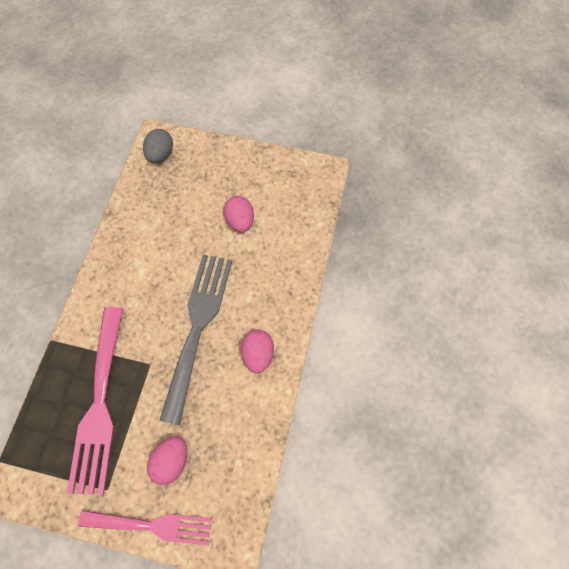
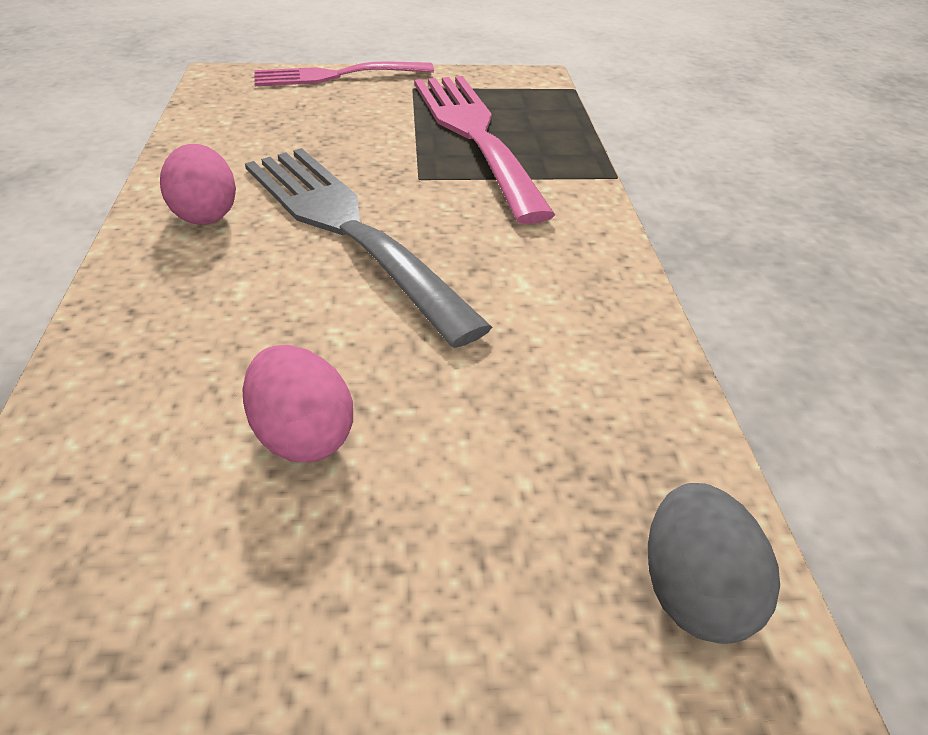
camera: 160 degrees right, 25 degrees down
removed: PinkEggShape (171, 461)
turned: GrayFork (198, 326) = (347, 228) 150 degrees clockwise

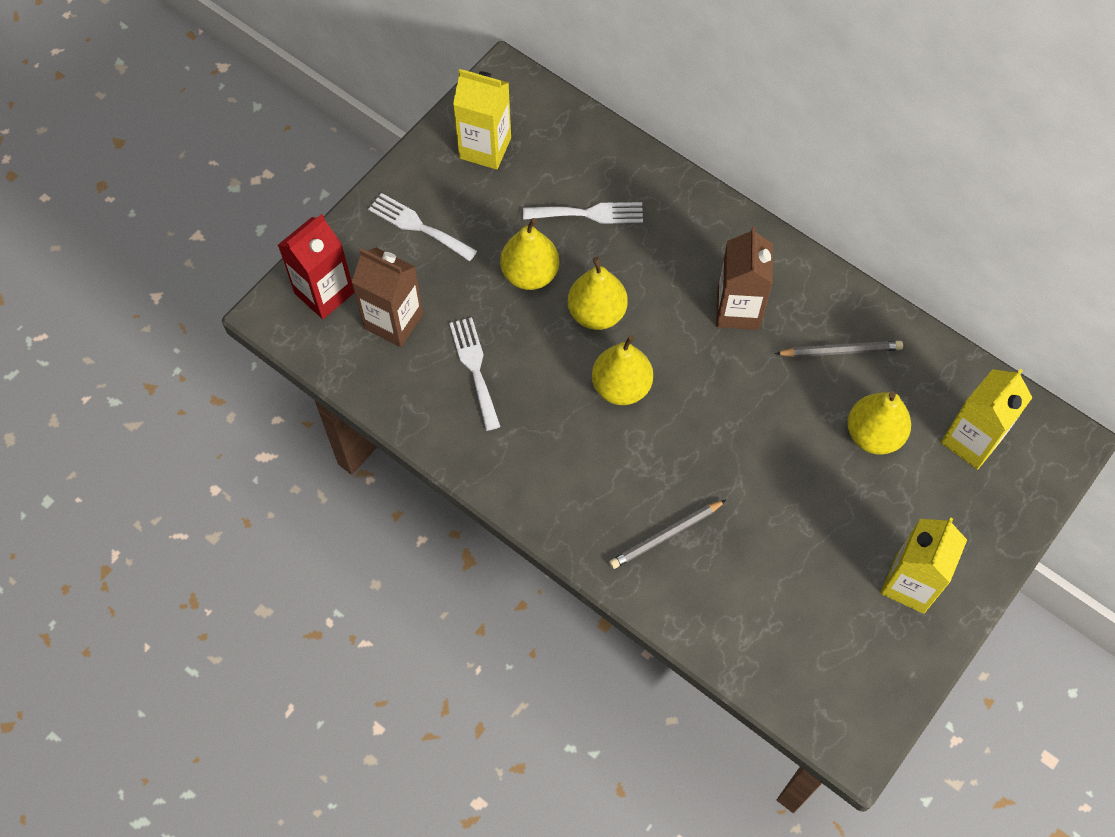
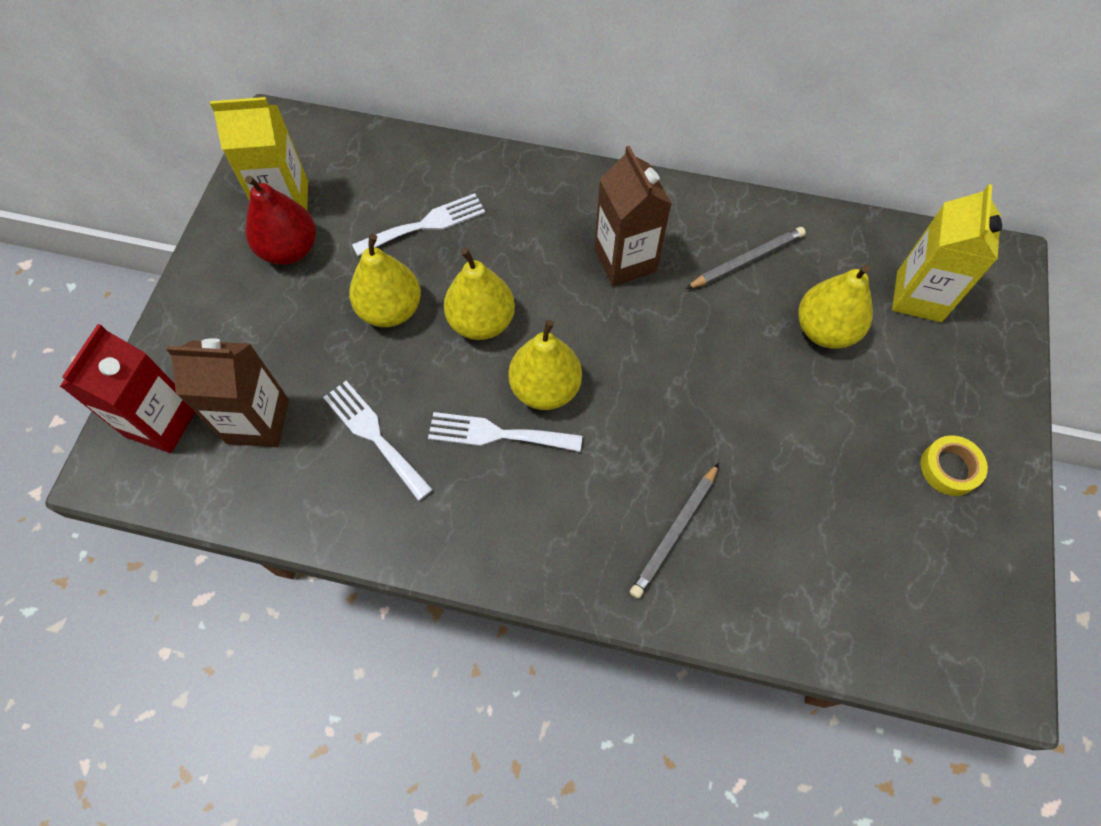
camera: 25 degrees left, 0 degrees up
added: ScarletPear (289, 249)
moved: WhiteFork (418, 226) to (497, 434)
replaced: BrightYellowJuiceCarton (910, 583) to BrightYellowStickyTape (949, 468)

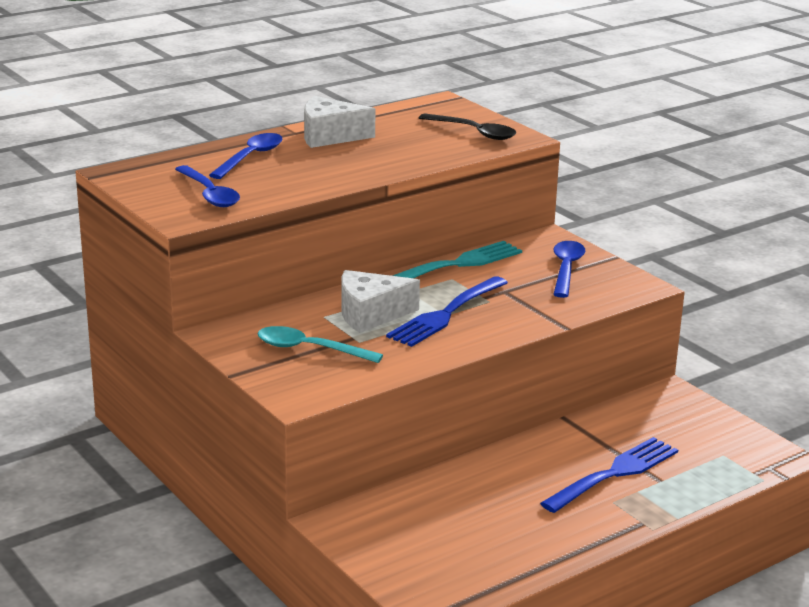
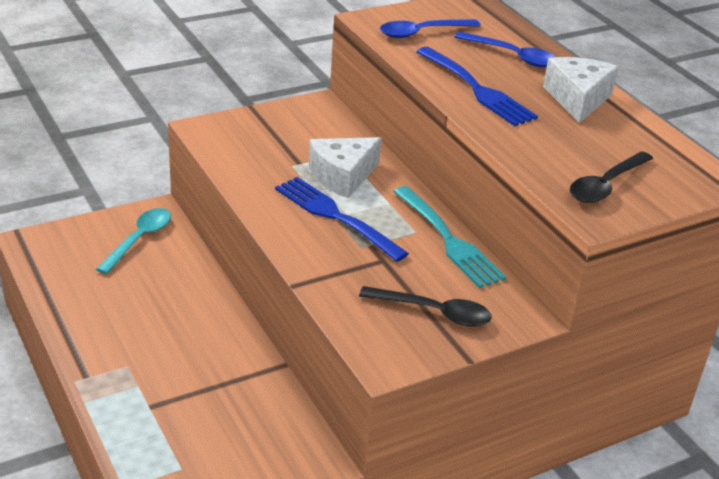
camera: 95 degrees right, 10 degrees up
moved: TealTablespoon (310, 349) to (139, 239); RoyalBlueFork (614, 473) to (477, 89)
recoloured: RoyalBlueTablespoon (566, 269) to BlackTablespoon (433, 312)
turned: WhitePieceOfCheese (370, 314) = (342, 176) 120 degrees counterclockwise

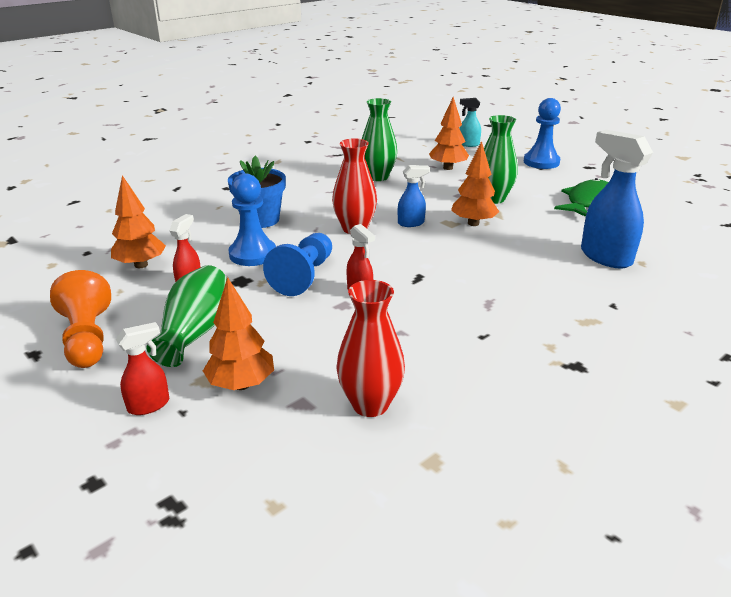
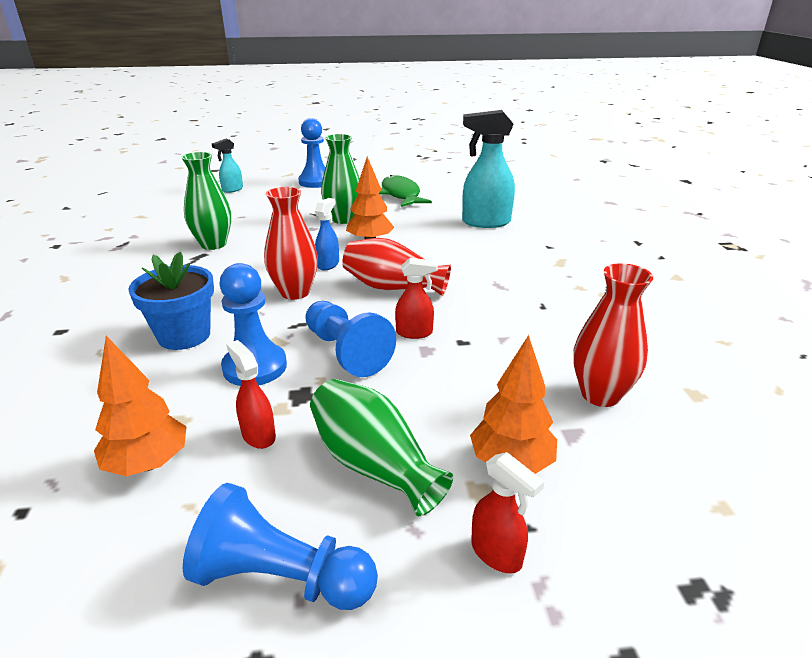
camera: 55 degrees left, 0 degrees up
removed: OrangeColouredTree (448, 168)
added: ScarletFlowerVase (393, 287)
recoloured: RoyalBlueSprayCleaner (605, 257) to TealSprayCleaner (485, 222); OrangeColouredGamePawn (87, 338) to RoyalBlueGamePawn (281, 577)
turned: ScarletSprayCleaner (149, 405) = (497, 554) 135 degrees clockwise

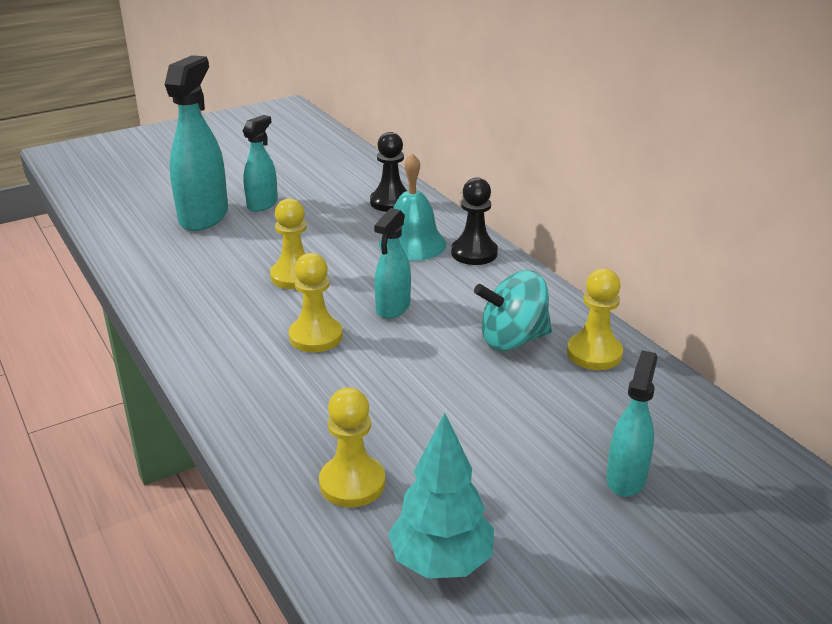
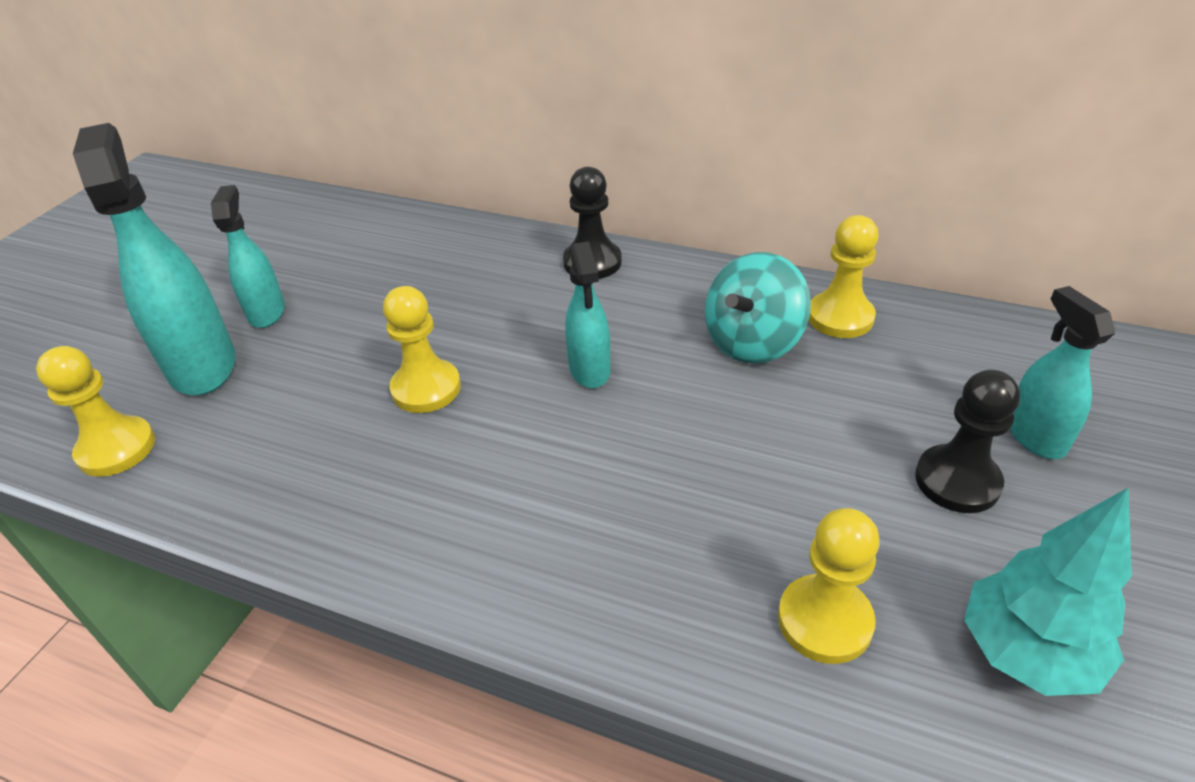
camera: 35 degrees left, 10 degrees up
removed: TealSchoolBell (412, 244)
moved: BlackGamePawn (391, 202) to (957, 481); BrightYellowGamePawn (315, 336) to (116, 449)

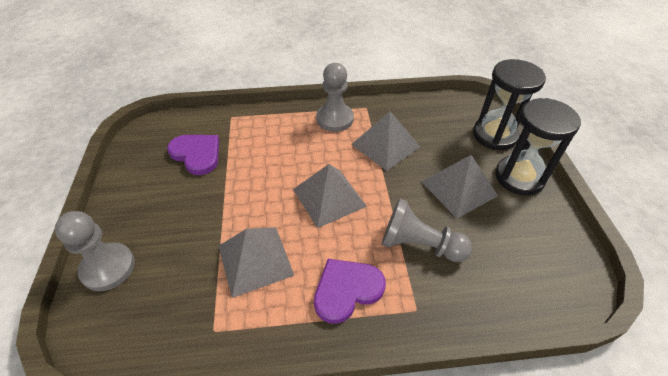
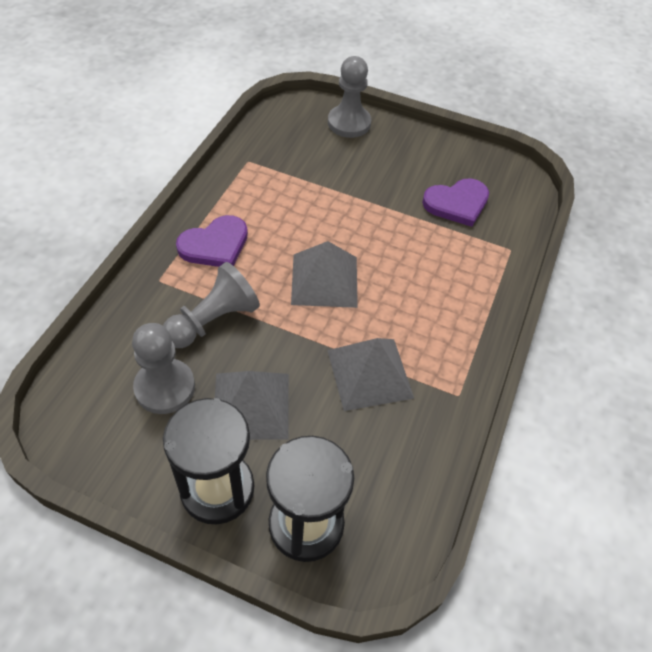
camera: 115 degrees right, 5 degrees up
removed: GrayPyramidShape (255, 260)
moved: GrayGamePawn (335, 119) to (165, 387)
turned: RoyalPurpleHeartShape (346, 290) = (215, 245) 60 degrees clockwise

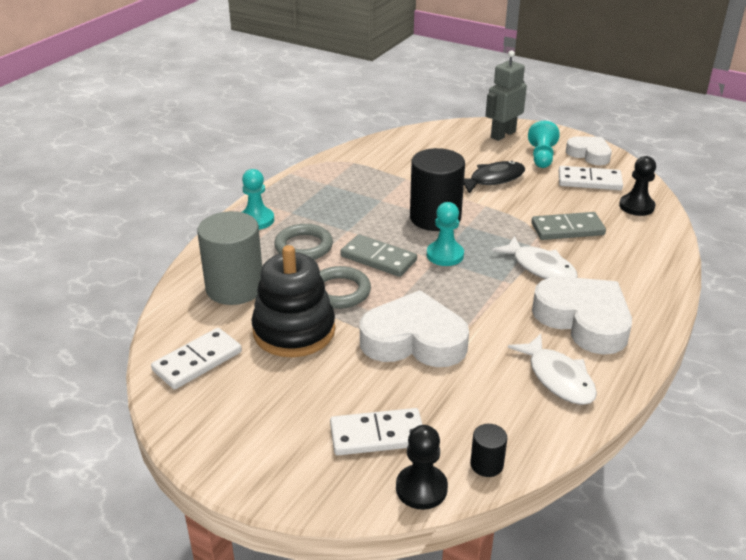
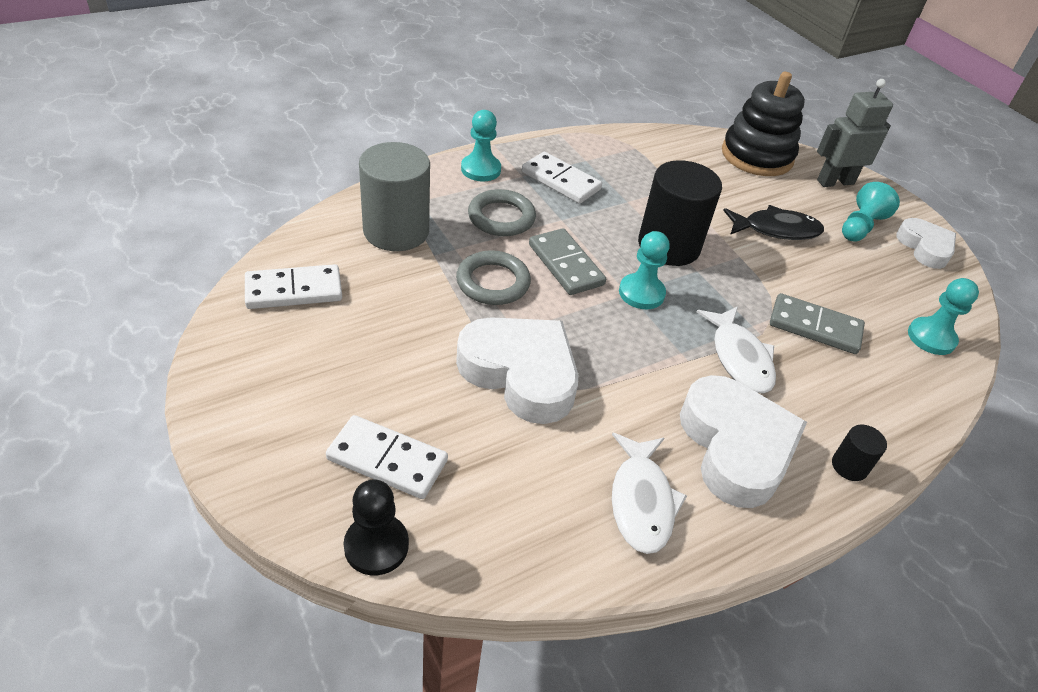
camera: 25 degrees right, 10 degrees up
moved: WhiteDomino (589, 181) to (561, 181); BlackStackingToy (294, 331) to (757, 156); BlackCylinderShape (486, 464) to (849, 466)
recoloured: BlackGamePawn (636, 206) to TealGamePawn (931, 338)

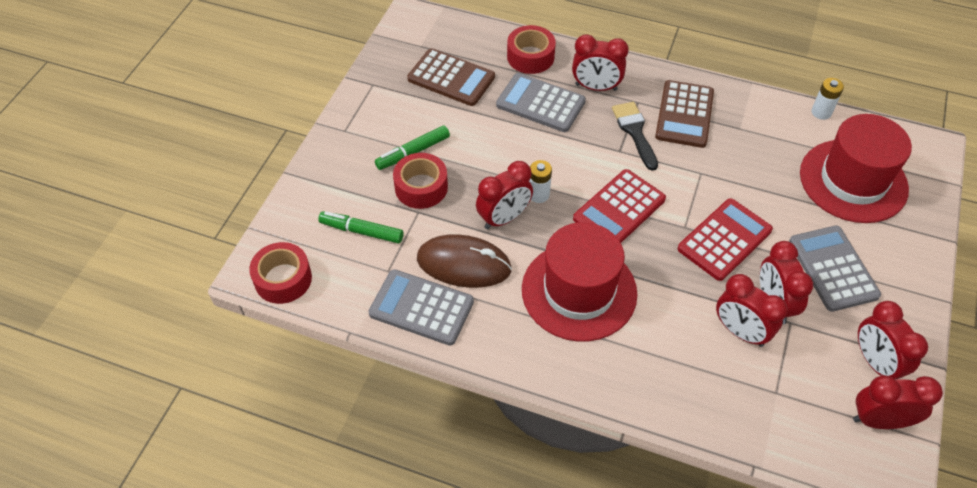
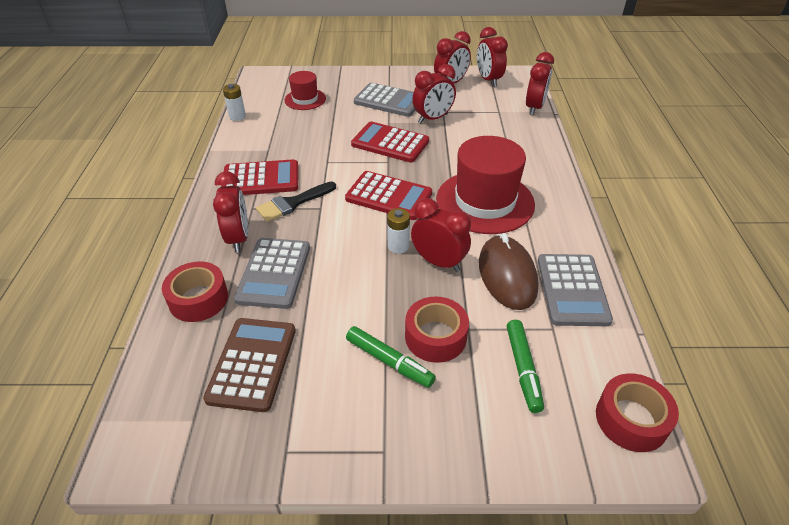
camera: 110 degrees left, 10 degrees down
moved: ScarletAlarmClock (740, 332) to (534, 108)
recoloured: DarkBrownPocketCalculator (684, 114) to ScarletPocketCalculator (261, 179)
turned: GrayPocketCalculator (833, 268) = (389, 101) 120 degrees counterclockwise
resized: ScarletHat (853, 181) = (305, 99) x0.53

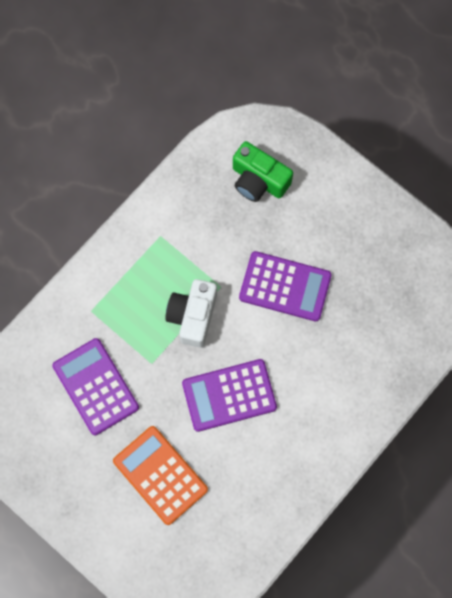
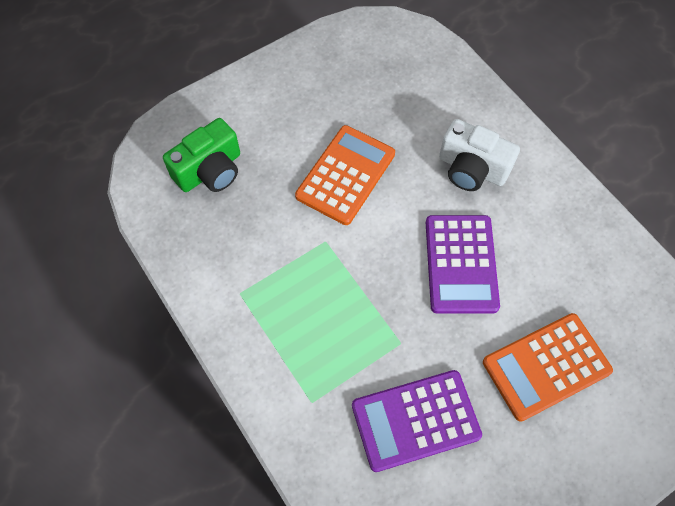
camera: 75 degrees left, 10 degrees down
moved: WhitePhotoCamera (193, 316) to (472, 169)
recoloured: RoyalPurplePocketCalculator (285, 286) to OrangeColouredPocketCalculator (345, 175)

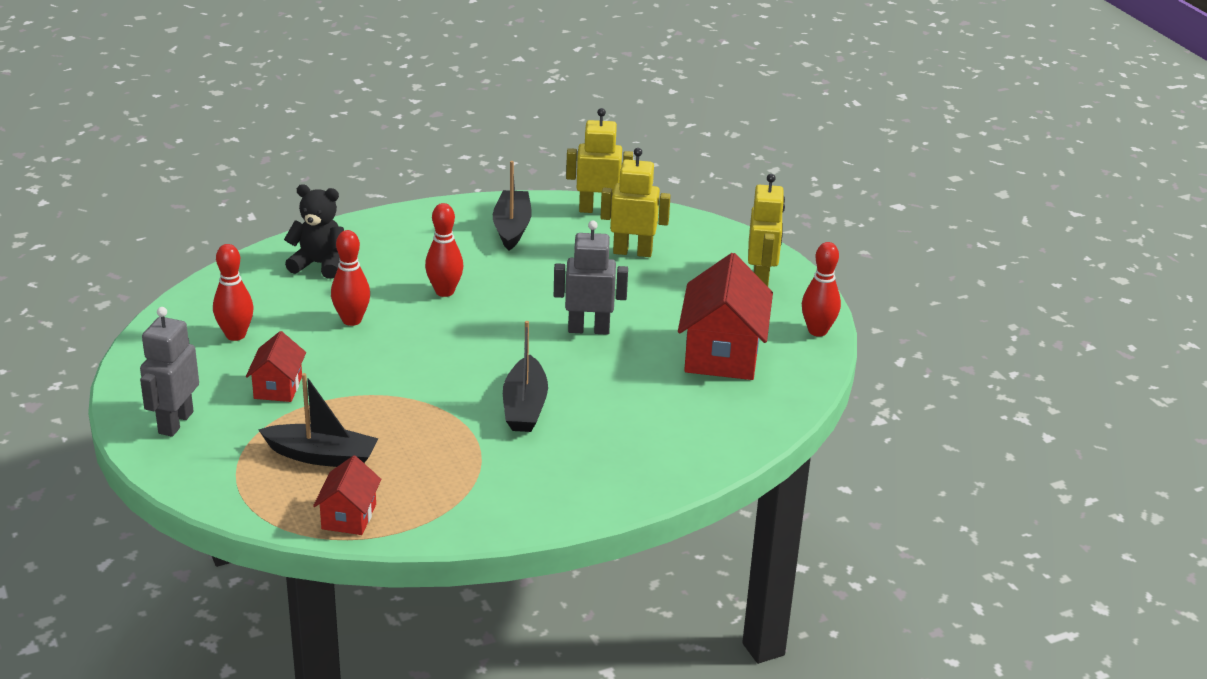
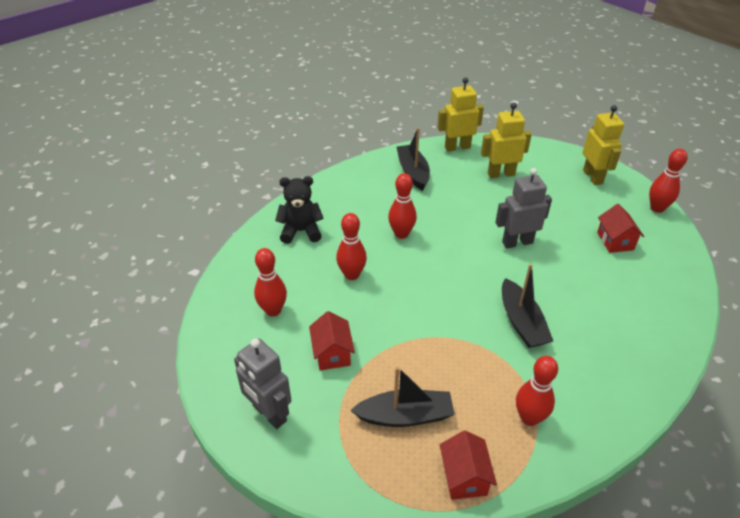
camera: 15 degrees left, 10 degrees up
added: ScarletSkittle (529, 418)
turned: GrayToyRobot (175, 422) = (269, 414) 45 degrees counterclockwise
resized: ScarletCottage (722, 354) = (615, 241) x0.54

